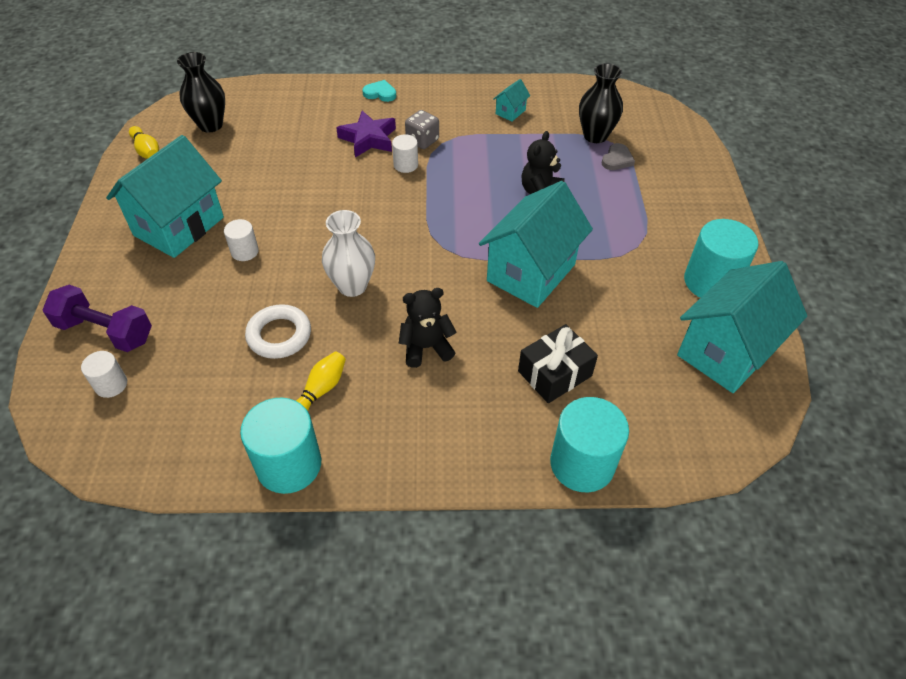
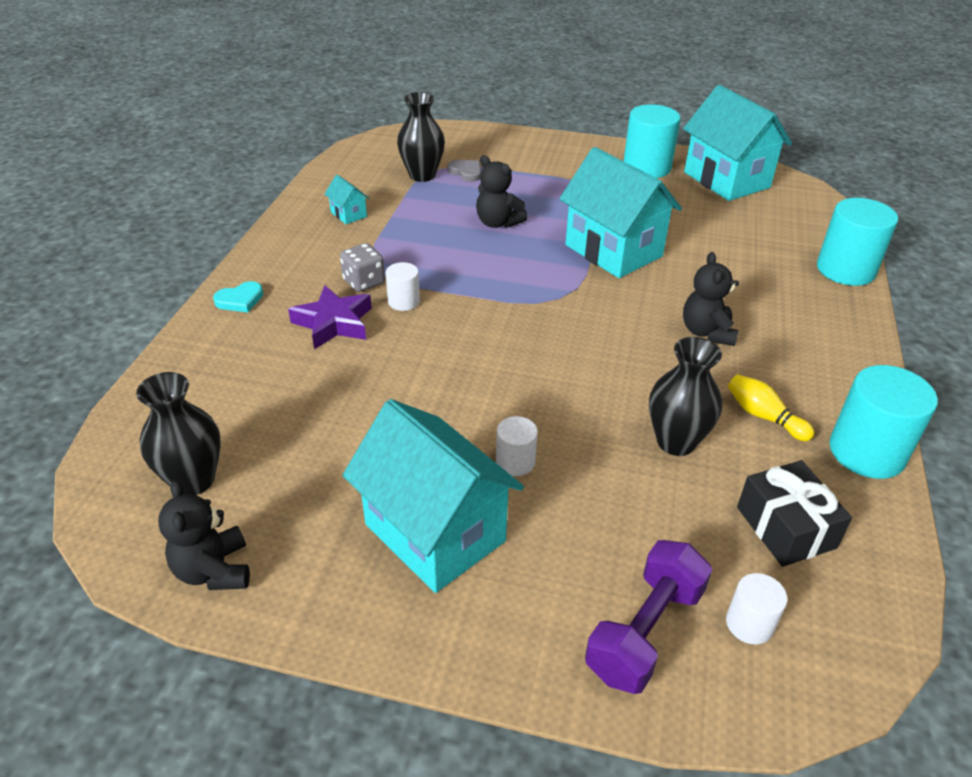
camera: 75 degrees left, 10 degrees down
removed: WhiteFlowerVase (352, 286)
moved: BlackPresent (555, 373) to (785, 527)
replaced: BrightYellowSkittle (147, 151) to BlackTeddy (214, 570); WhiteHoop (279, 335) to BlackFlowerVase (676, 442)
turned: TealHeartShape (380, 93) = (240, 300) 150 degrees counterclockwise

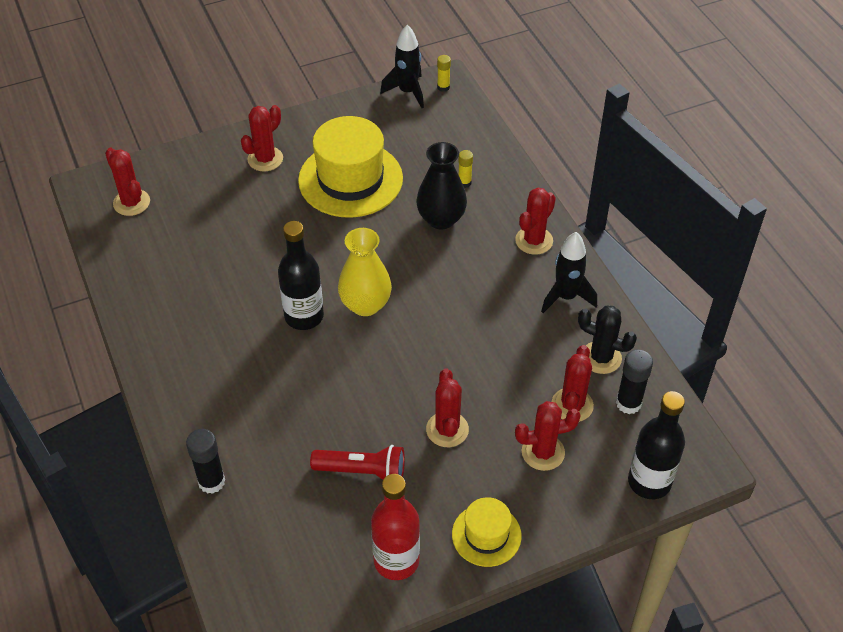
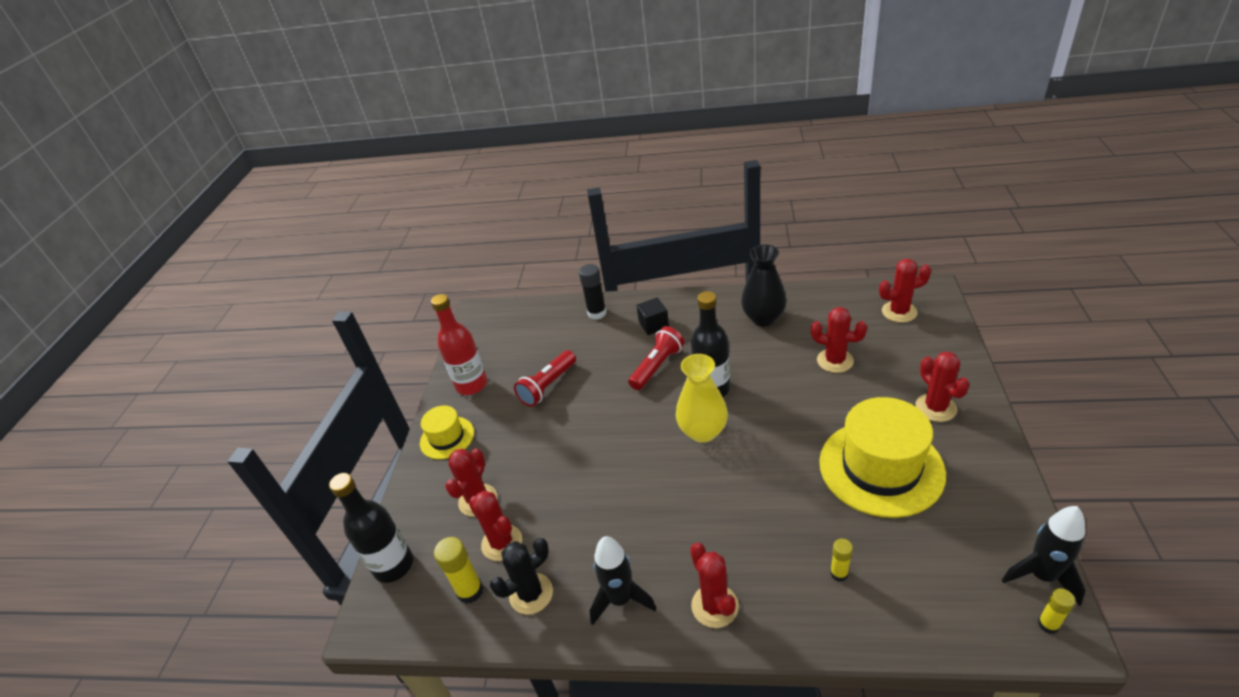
camera: 125 degrees right, 10 degrees down
added: BlackBlock (653, 325); ScarletPocketTorch (657, 366)
moved: BlackFlowerVase (441, 219) to (763, 318); ScarletPricklyPlant (447, 429) to (835, 361)
recoloured: BlackStickOfGlue (628, 403) to BrightYellowStickOfGlue (470, 591)

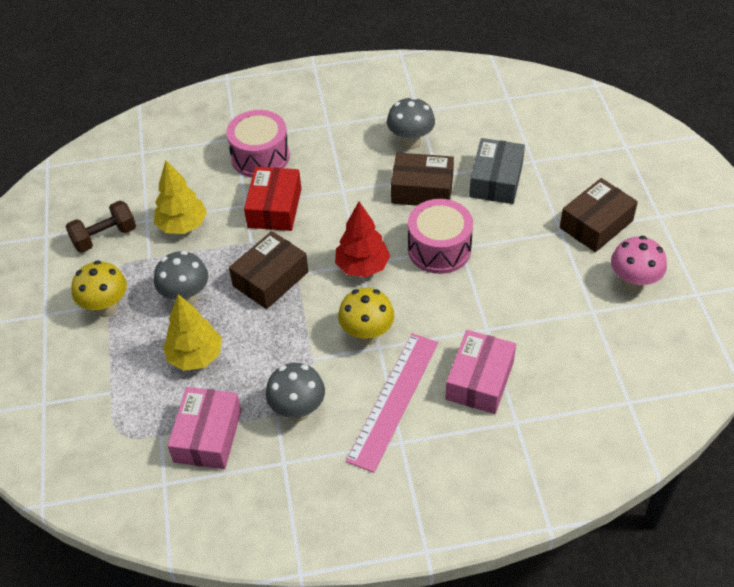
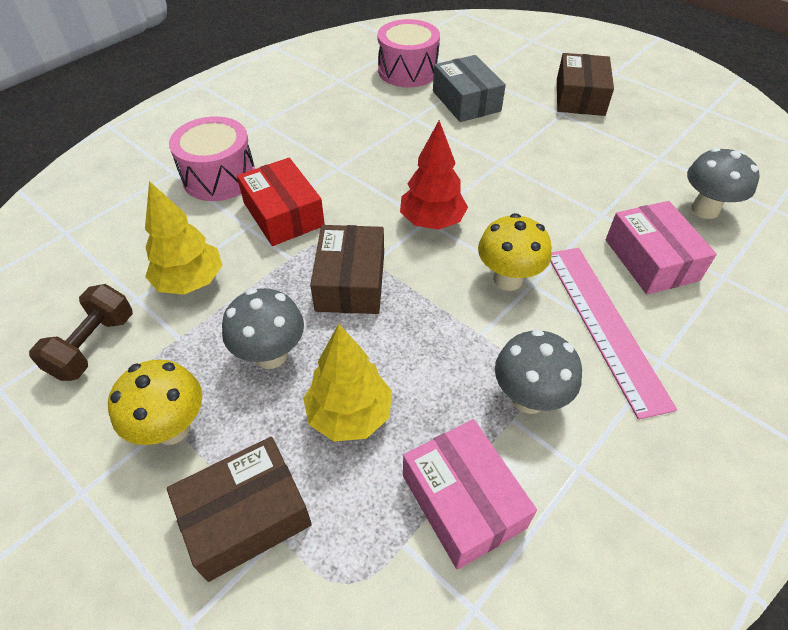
camera: 40 degrees left, 0 degrees up
removed: PinkToadstool (633, 283)
moved: GrayToadstool (410, 142) to (705, 209); DarkBrownBox (422, 189) to (246, 516); PinkSnareDrum (439, 249) to (408, 71)

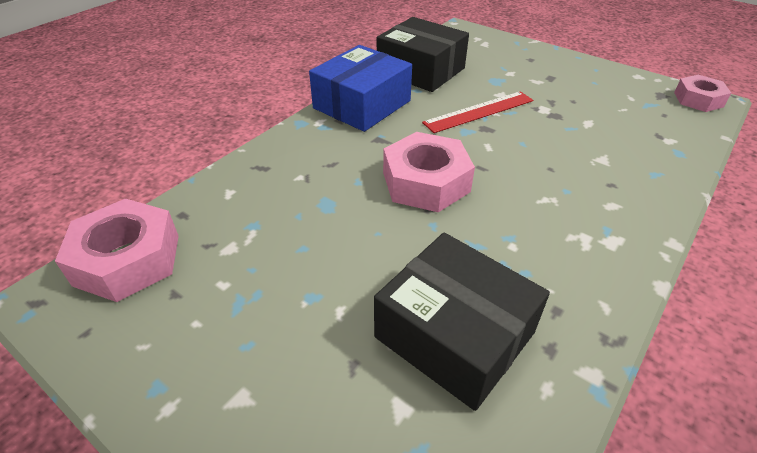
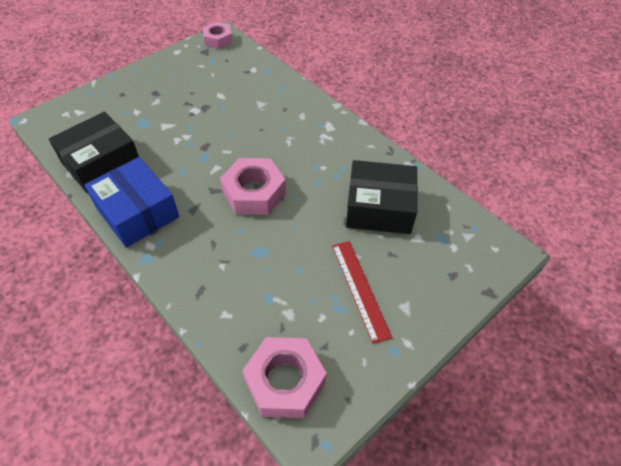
camera: 80 degrees left, 10 degrees up
moved: ScarletStraightedge (479, 111) to (360, 289)
turned: BlackBox (454, 335) = (379, 208) 45 degrees clockwise

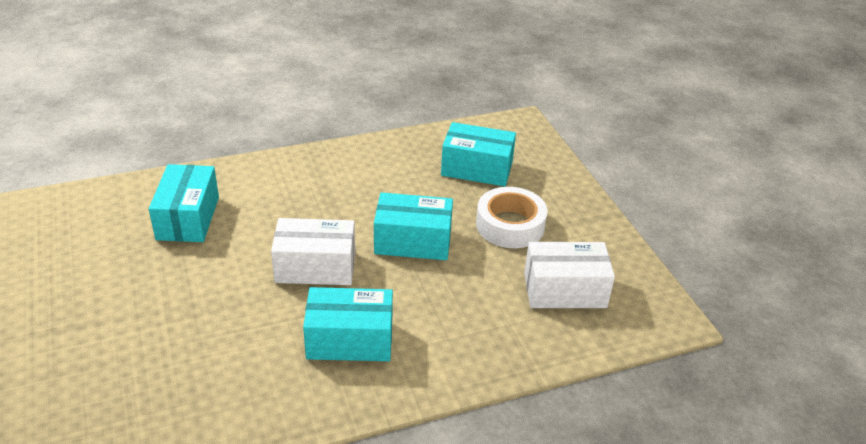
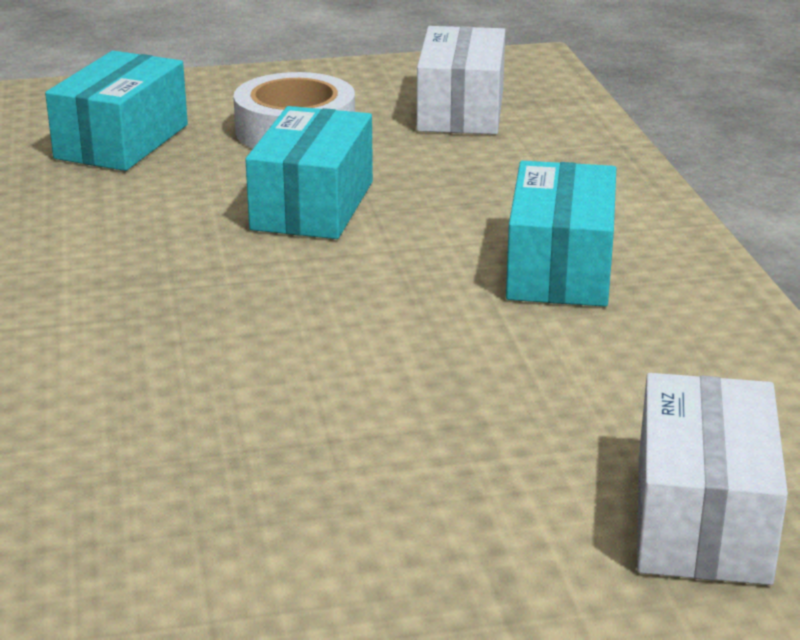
camera: 80 degrees left, 10 degrees down
removed: TealBox (188, 218)
moved: WhiteBox (315, 267) to (702, 518)

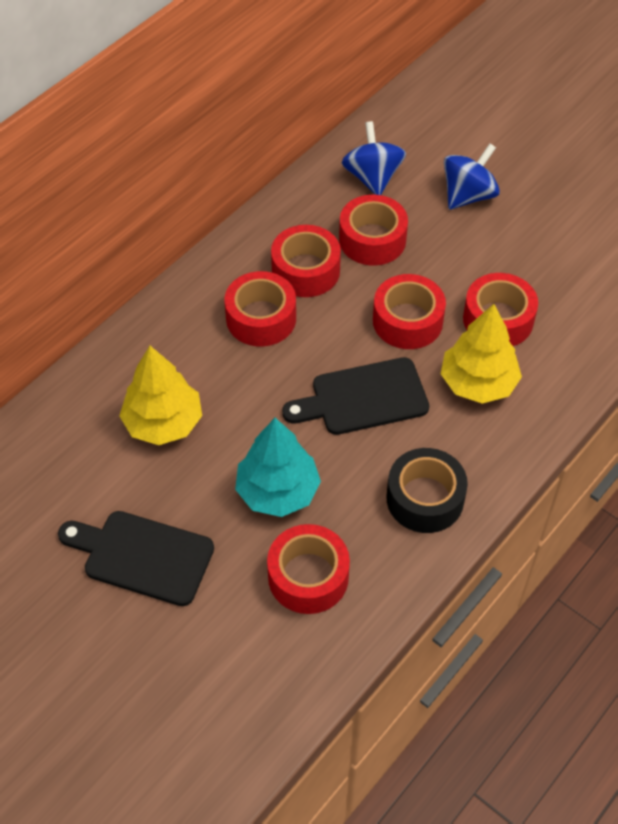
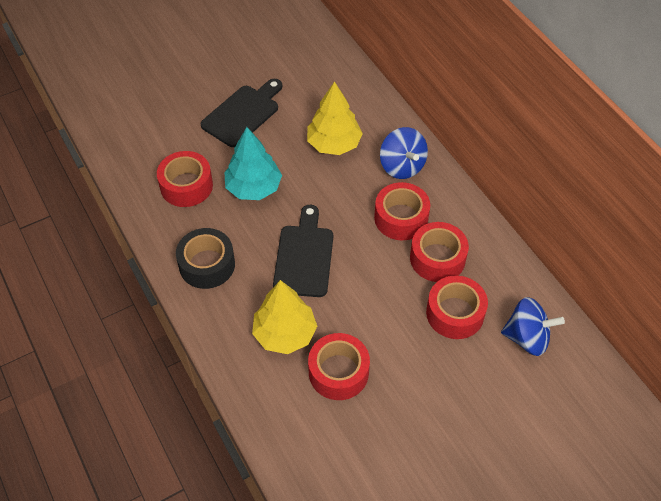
camera: 110 degrees right, 0 degrees up
removed: ScarletStickyTape (407, 321)
moved: RoyalBlueToyTop (468, 195) to (402, 166)

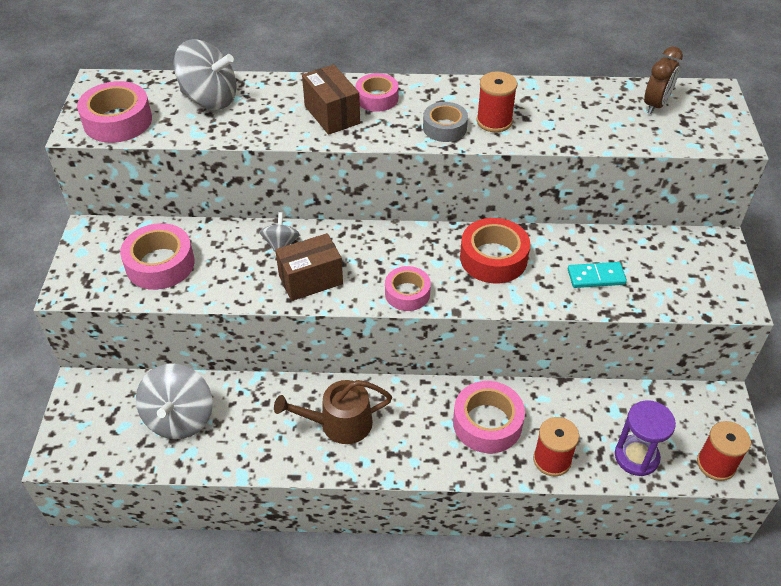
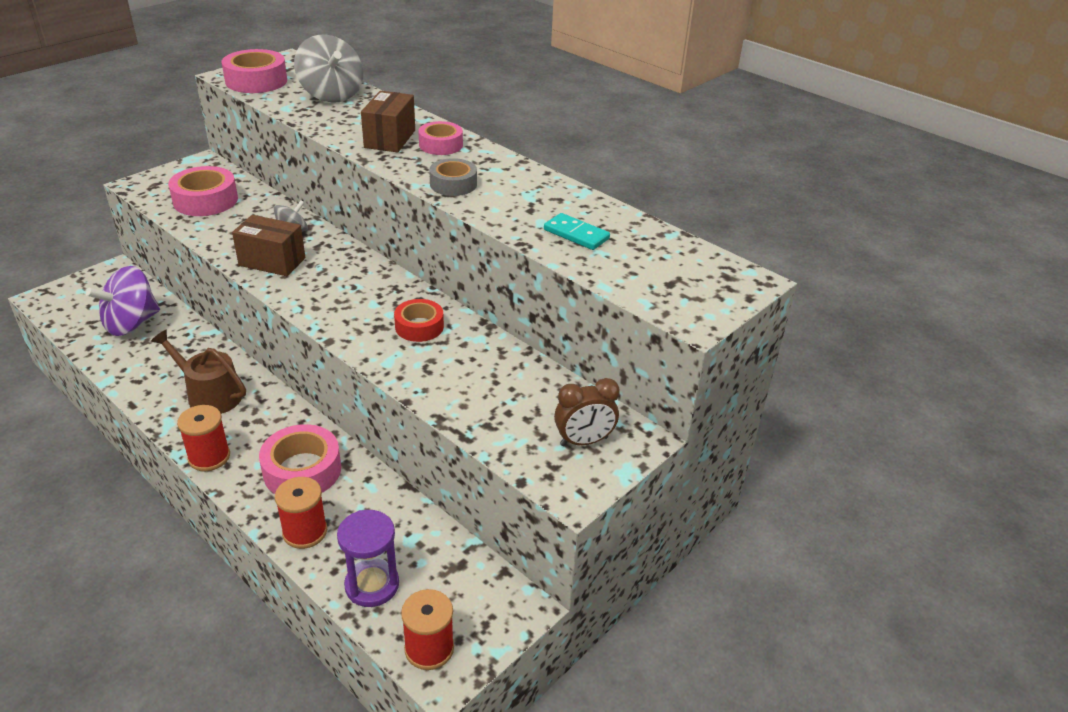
camera: 40 degrees right, 10 degrees down
removed: PinkStickyTape (407, 293)
moved: DarkBrownAlarmClock (655, 105) to (584, 441); ScarletReelOfThread (494, 121) to (209, 457); TealDomino (596, 277) to (576, 234)
recoloured: GrayToyTop (180, 418) to RoyalPurpleToyTop (131, 323)
resized: ScarletStickyTape (493, 258) = (419, 326) x0.65

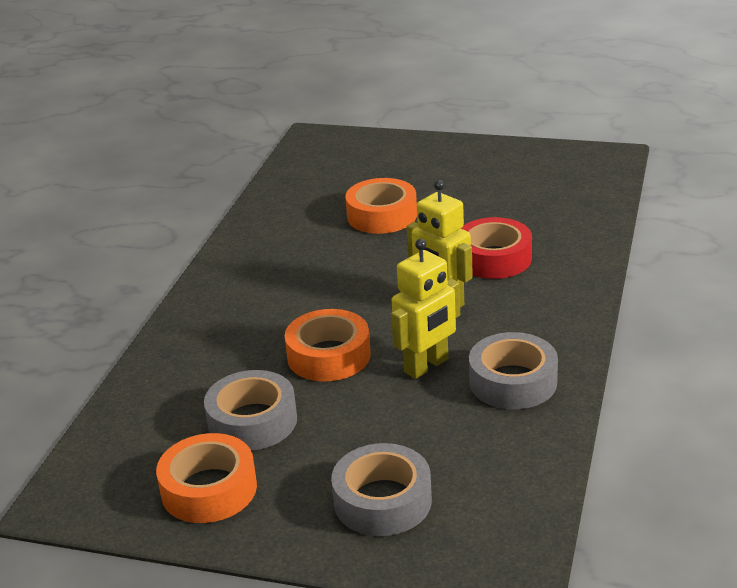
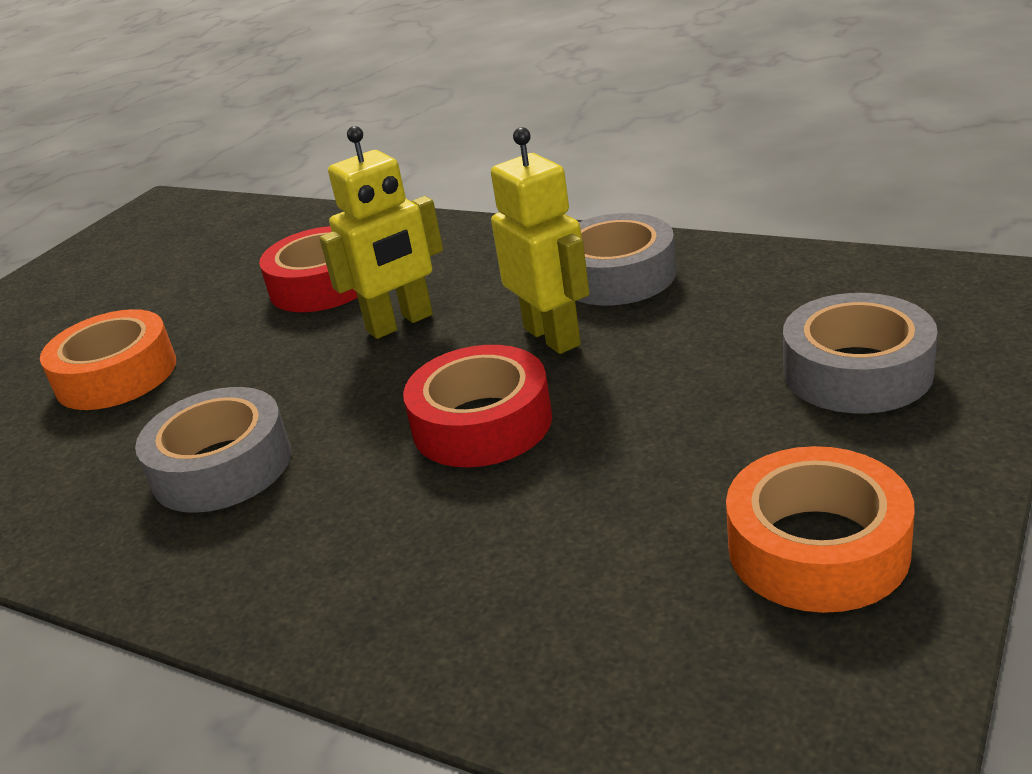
camera: 75 degrees left, 0 degrees up
moved: GrayStickyTape (252, 421) to (222, 466)
recoloured: OrangeColouredStickyTape (329, 356) to ScarletStickyTape (482, 423)

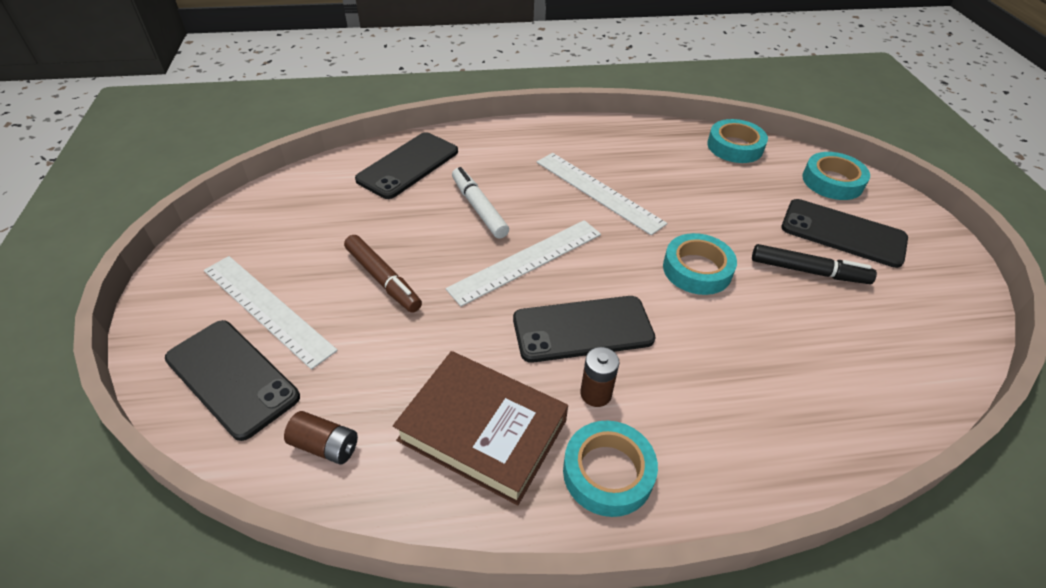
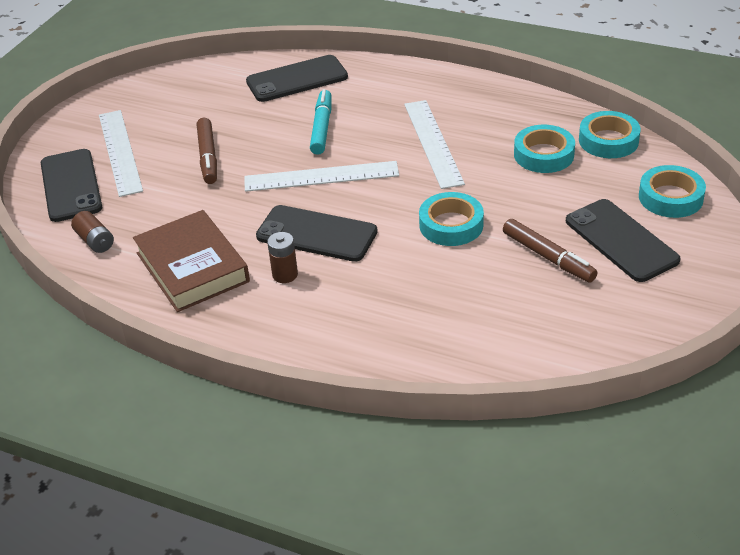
camera: 35 degrees right, 5 degrees down
moved: TealStickyTape (608, 472) to (543, 155)
recoloured: WhiteMarkerPen (479, 208) to TealMarkerPen (321, 128); BlackMarkerPen (808, 271) to DarkBrownMarkerPen (548, 257)

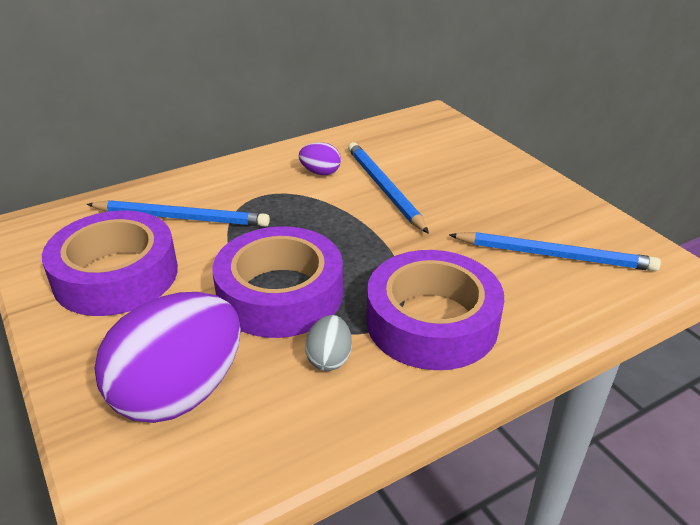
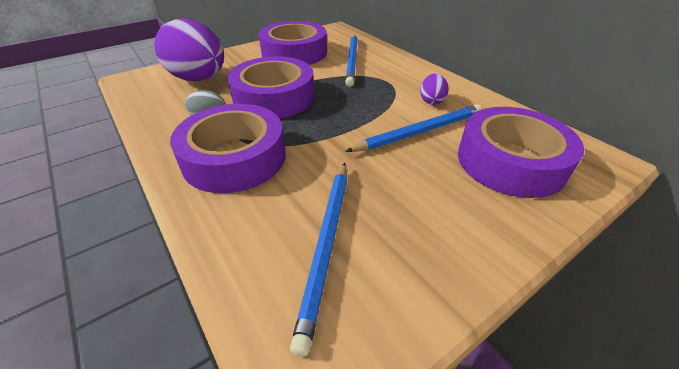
camera: 85 degrees right, 5 degrees up
added: RoyalPurpleStickyTape (510, 161)

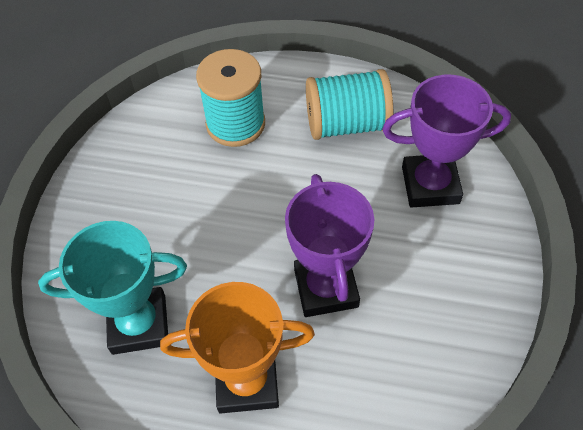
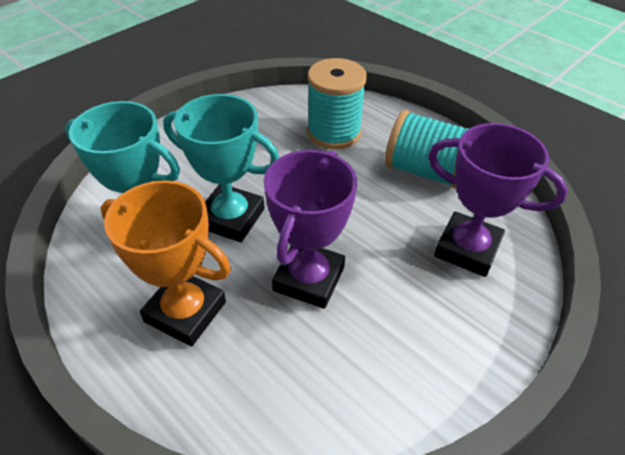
camera: 30 degrees right, 10 degrees down
added: TealPrizeCup (231, 218)

